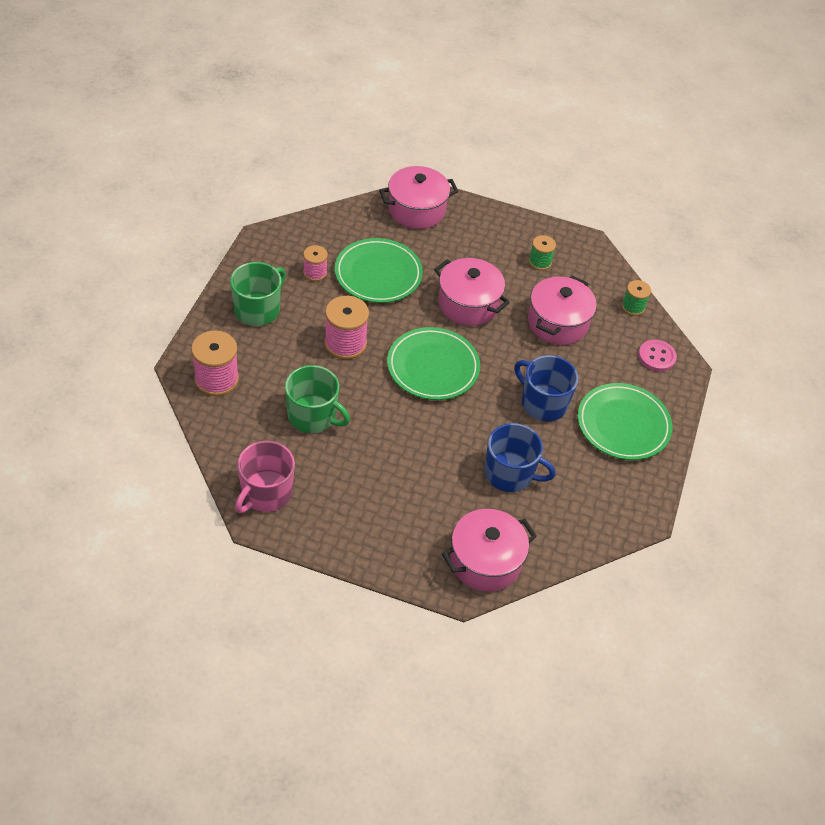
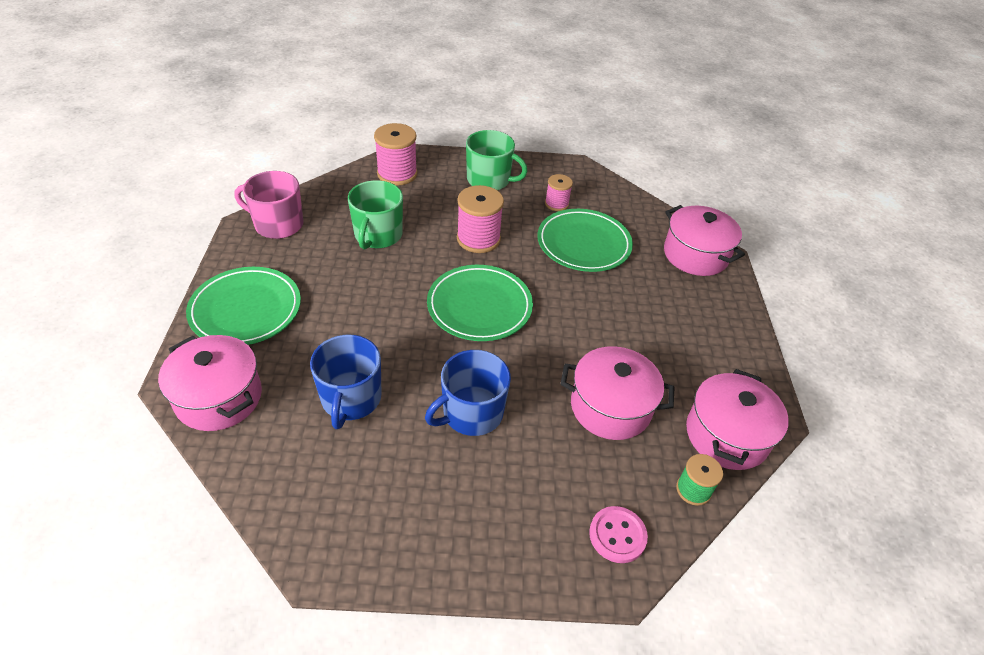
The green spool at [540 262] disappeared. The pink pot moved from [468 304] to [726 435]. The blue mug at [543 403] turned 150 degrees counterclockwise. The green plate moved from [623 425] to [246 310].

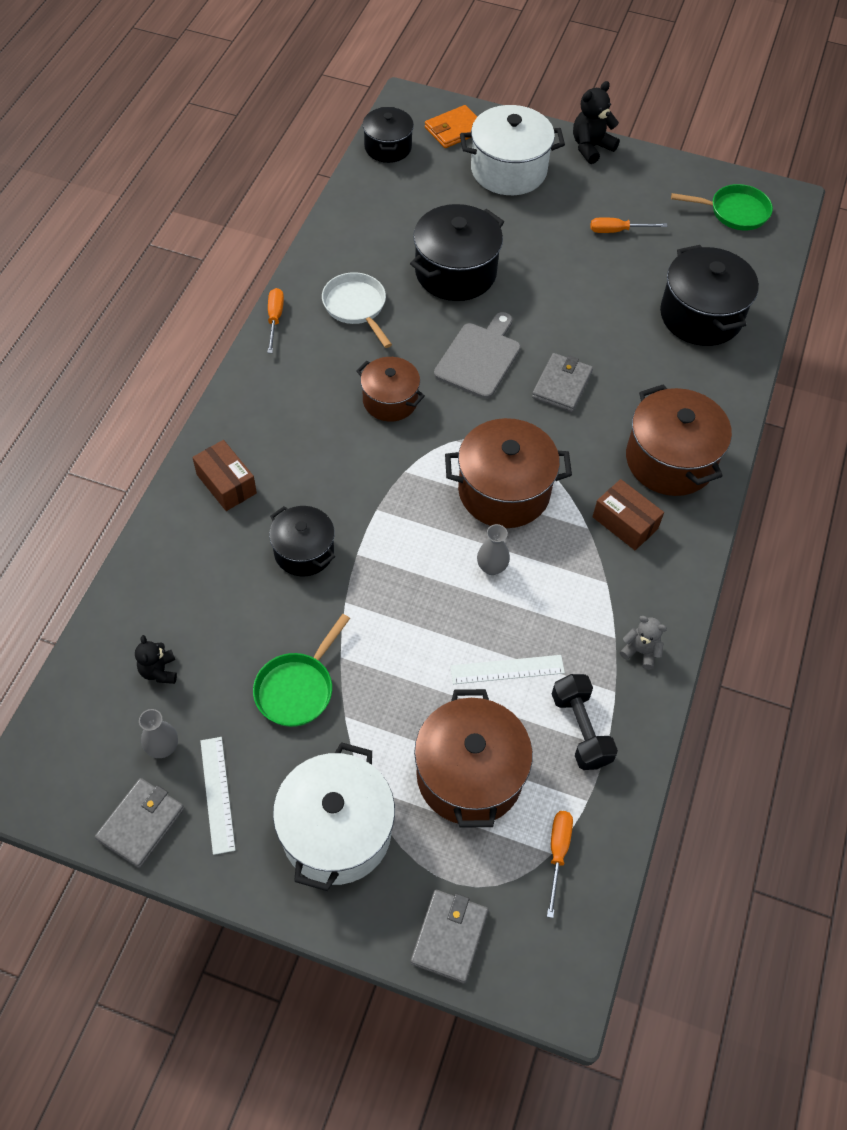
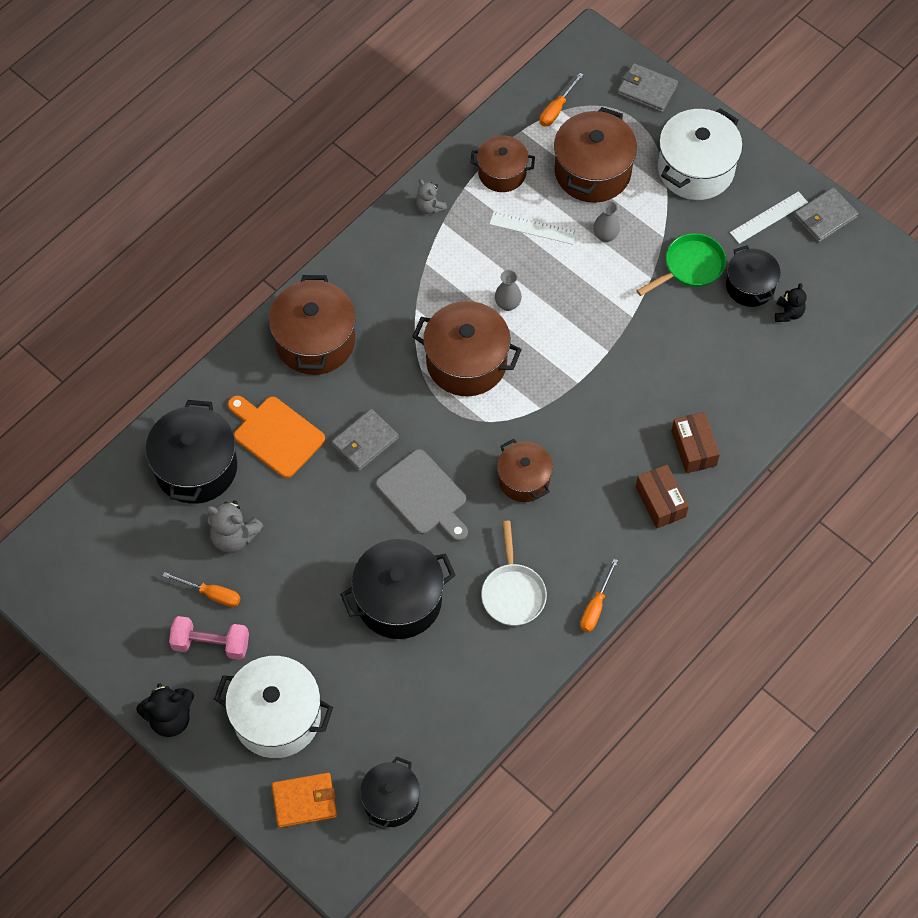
The green pan at [734 212] disappeared. The grey cutting board at [479 358] turned 90 degrees counterclockwise. The brown box moved from [625 523] to [660 502]. The black pot moved from [304 551] to [750 286]. The black dumbbell at [580 729] was replaced by the brown pot at [502 173]. The grey vase moved from [163 747] to [605 236]. The white ruler at [217 794] turned 45 degrees clockwise. The grey wallet at [449 937] turned 75 degrees clockwise. The orange cutting board at [275 435] appeared. The grey teddy bear at [234 537] appeared. The pink dumbbell at [211 644] appeared.

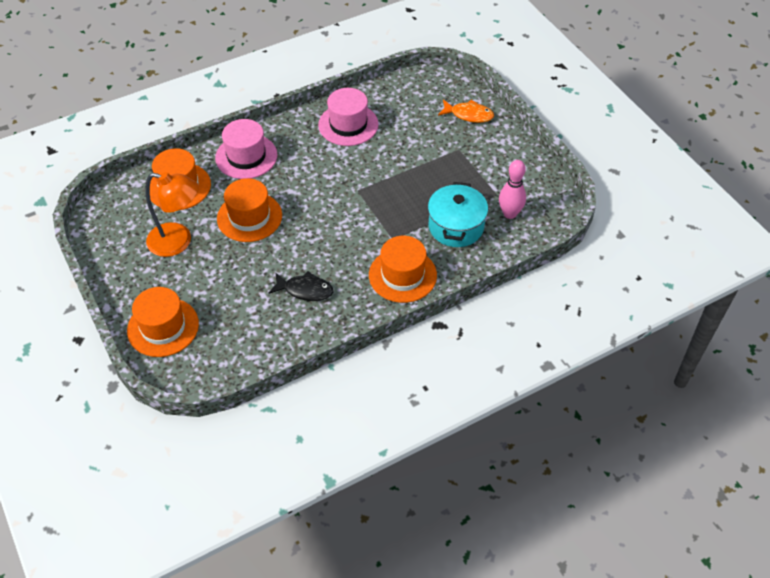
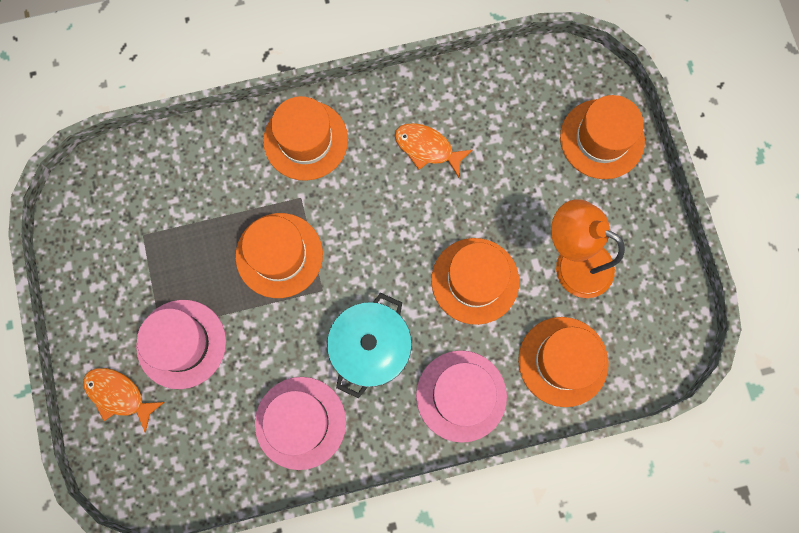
The pink bowling pin at [510 214] disappeared. The turquoise pot moved from [456 227] to [370 348]. The black fish at [305 290] became the orange fish at [427 148]. The orange hat at [279 255] appeared. The pink hat at [181 344] appeared.

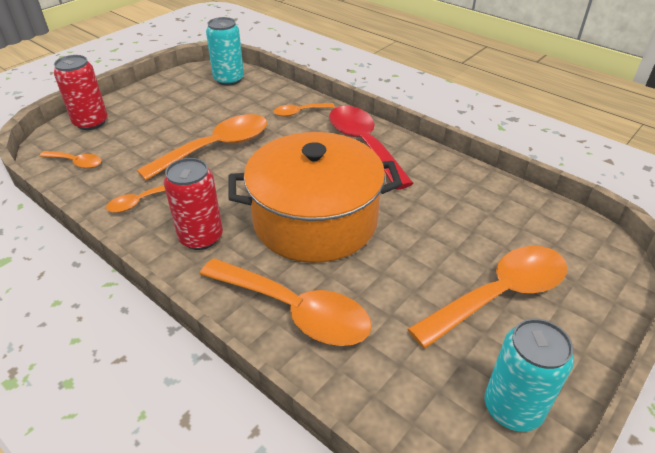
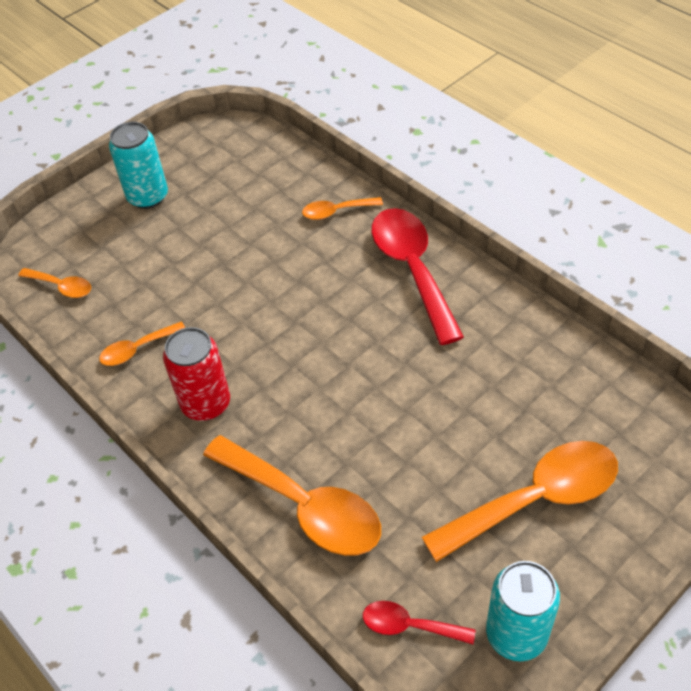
The turquoise can moved from [229 79] to [148 196]. The red can at [91 122] disappeared. The orange spoon at [217 148] disappeared. The orange pot at [315 220] disappeared. The red spoon at [409 625] appeared.

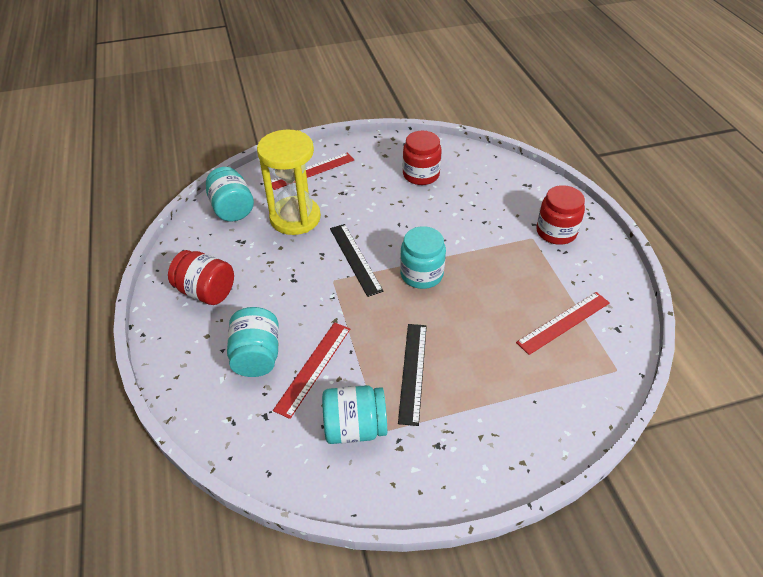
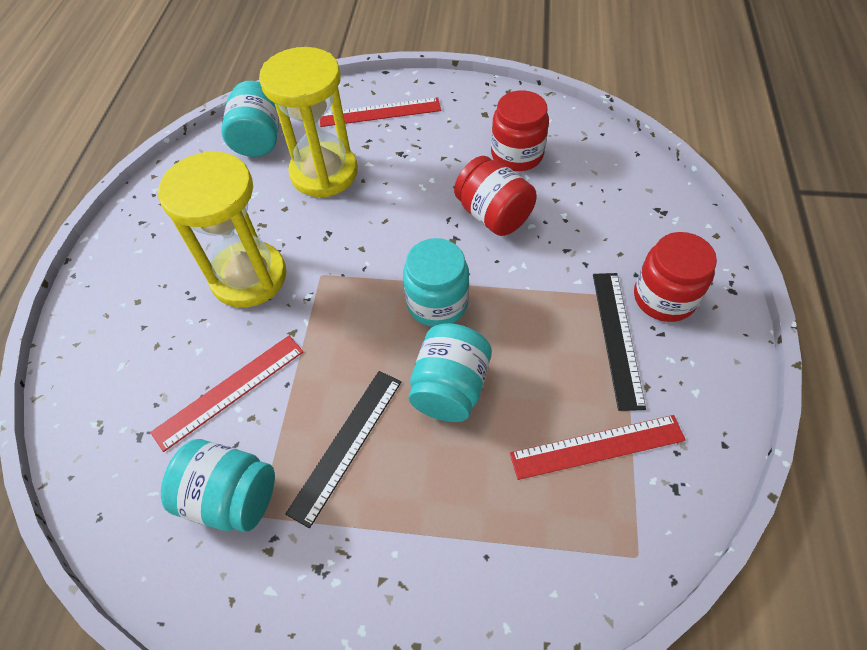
The black ruler moved from [355 258] to [617 337]. The red jar moved from [206 291] to [493 215]. The turquoise jar moved from [257 356] to [450 388]. The yellow hourglass at [249 277] appeared.

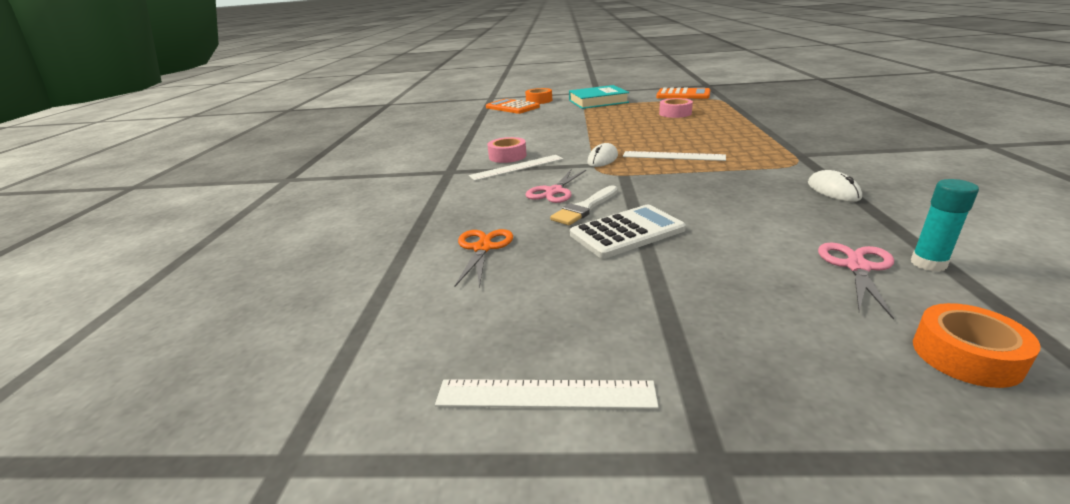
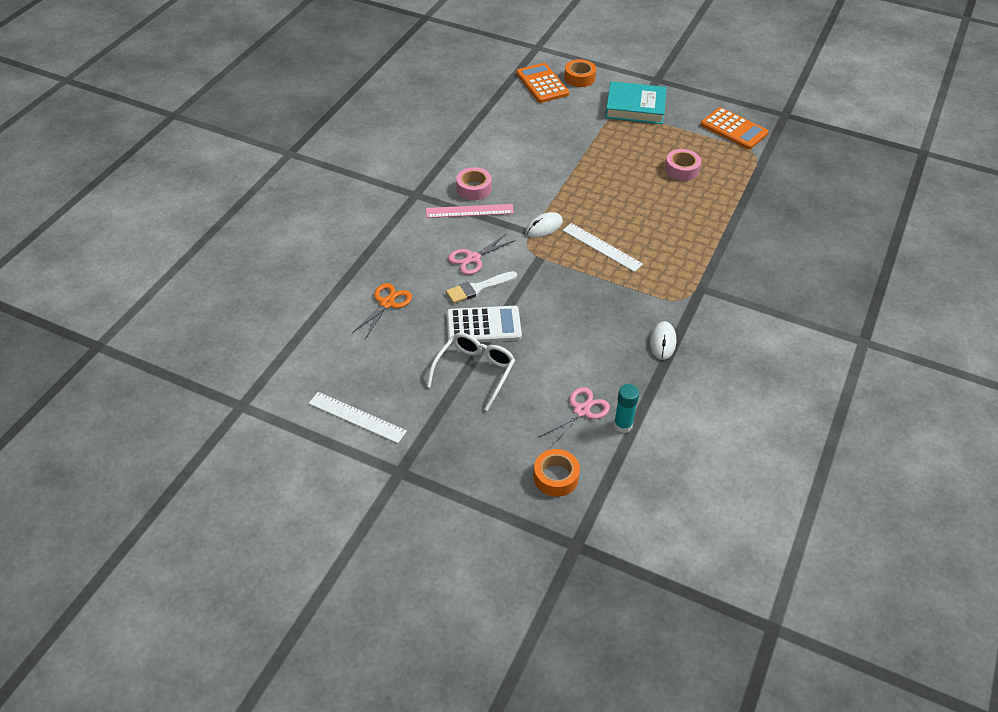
The white ruler at [517 167] became the pink ruler at [469 211]. The white glasses at [475 372] appeared.

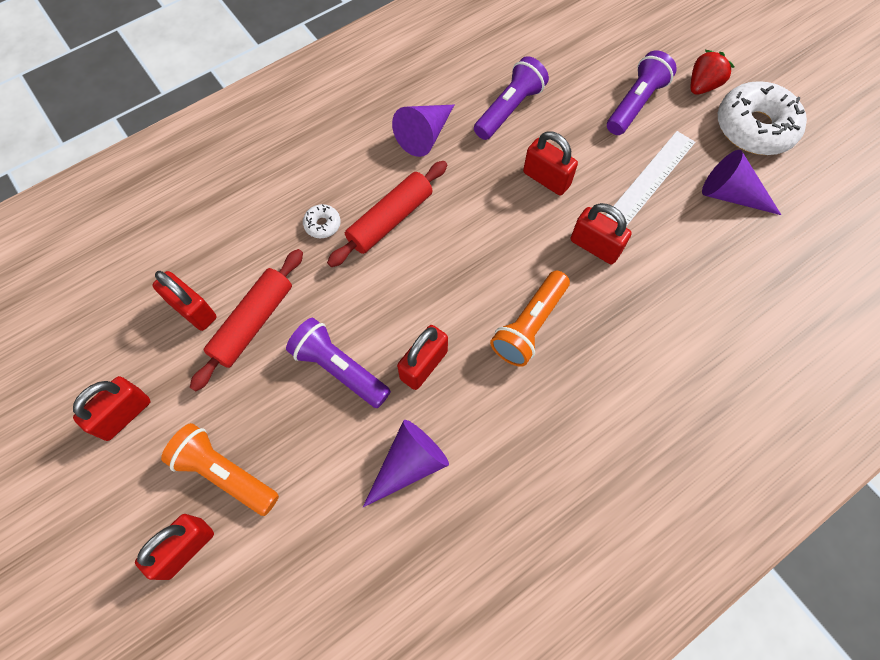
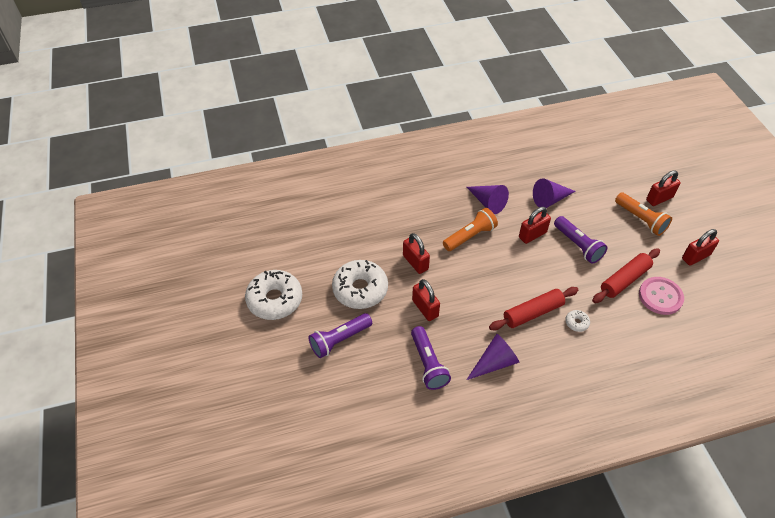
The red strawberry at [702 86] disappeared. The purple flashlight at [509 109] turned 75 degrees counterclockwise. The white ruler at [651 178] was replaced by the white donut at [360 289]. The purple cone moved from [730 195] to [487 202]. The red padlock at [193 310] was replaced by the pink button at [660 296].

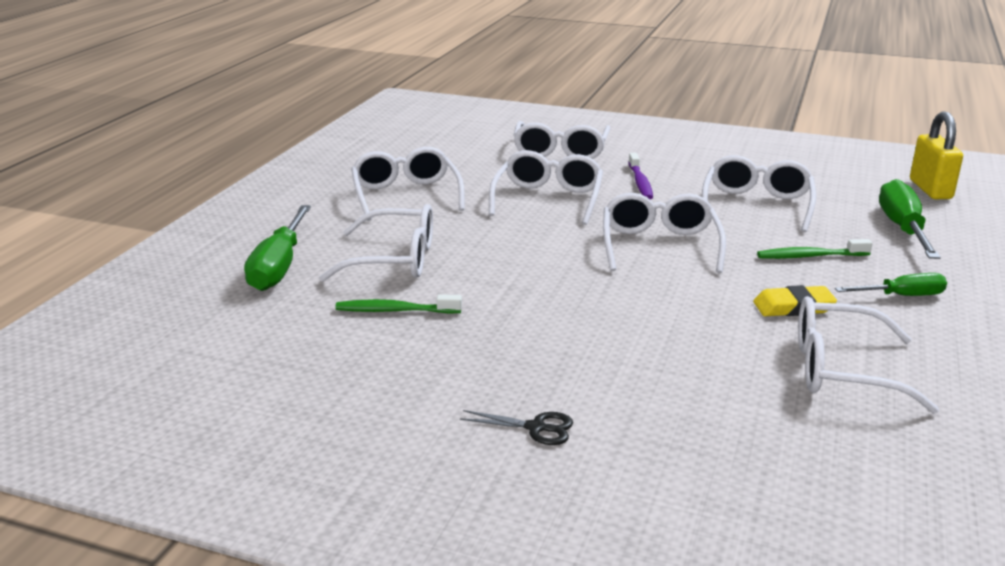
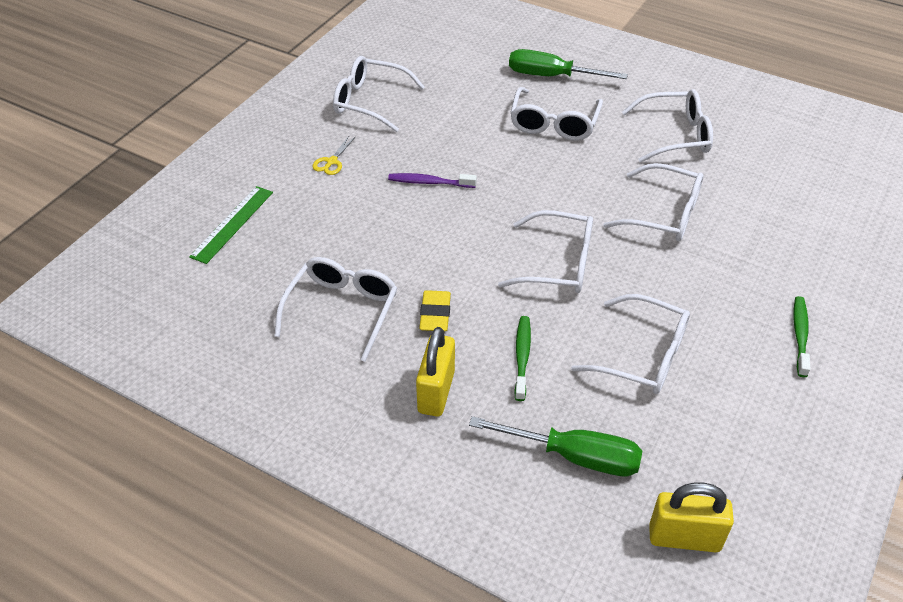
The white glasses moved from [560 151] to [370 102]. The purple toothbrush moved from [640 182] to [429 182]. The green screwdriver at [902 296] was replaced by the yellow padlock at [436 392]. The green toothbrush moved from [395 311] to [800 335]. The black scissors at [536 428] became the yellow scissors at [331 162]. The green ruler at [232 224] appeared.

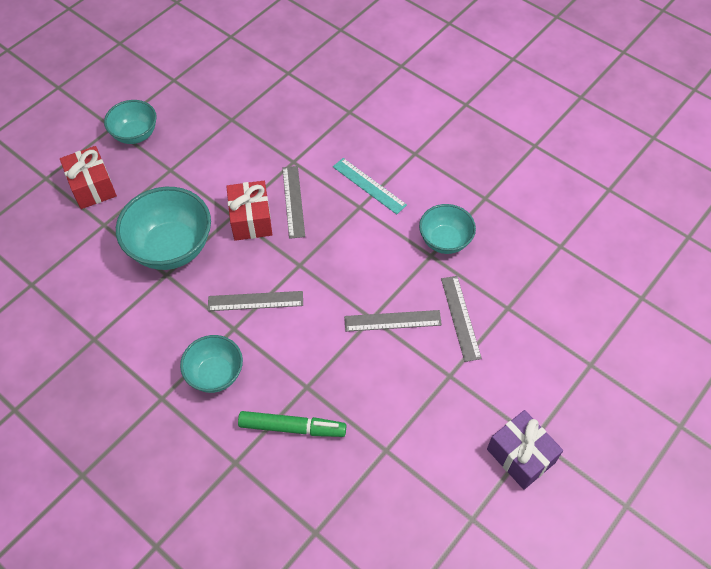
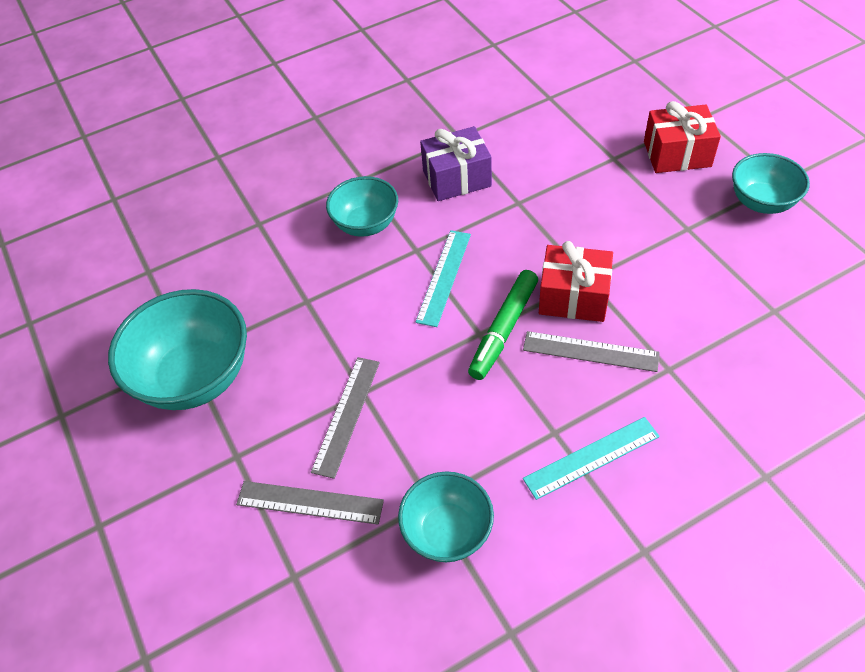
The turquoise bowl moved from [171 248] to [195 377]. The grey ruler at [255 301] became the turquoise ruler at [444 277]. The purple gift moved from [521 456] to [457 178]. The green marker moved from [291 427] to [504 329].

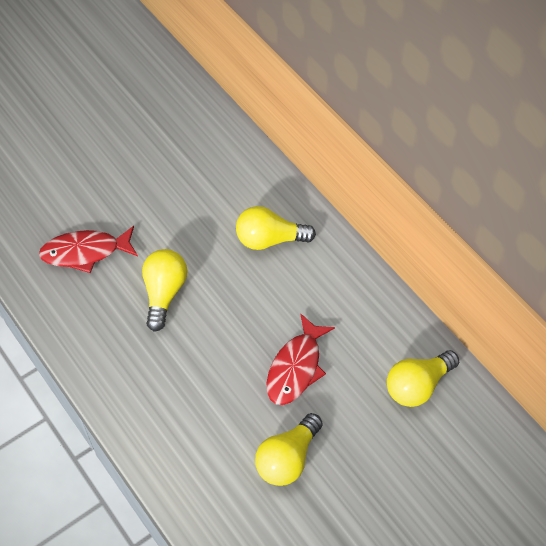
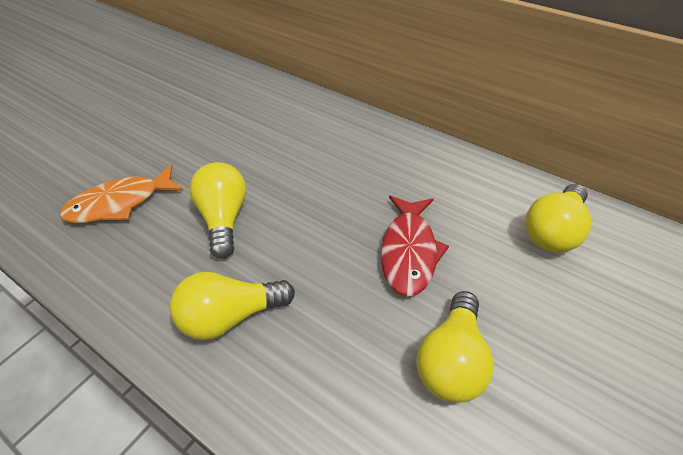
The yellow light bulb moved from [269 239] to [230 317]. The red fish at [85 252] became the orange fish at [120 203].

